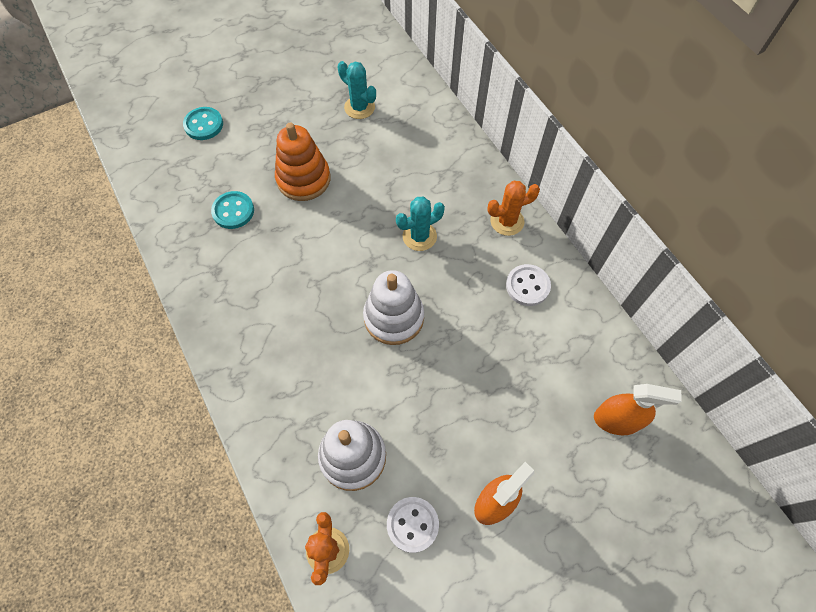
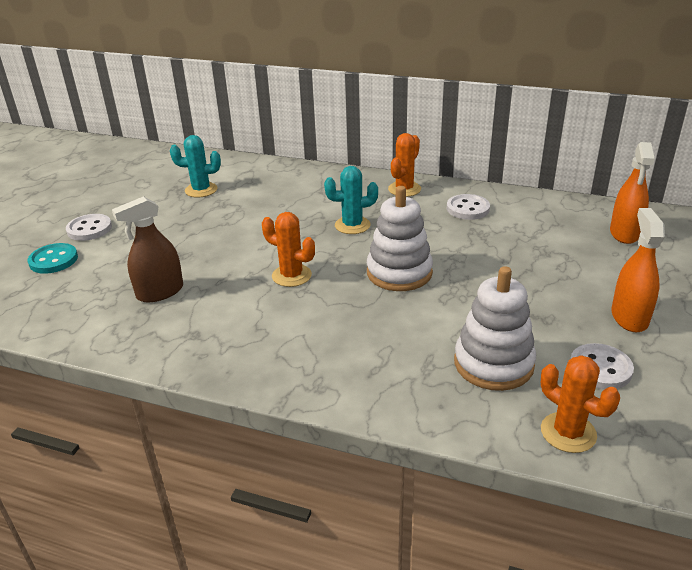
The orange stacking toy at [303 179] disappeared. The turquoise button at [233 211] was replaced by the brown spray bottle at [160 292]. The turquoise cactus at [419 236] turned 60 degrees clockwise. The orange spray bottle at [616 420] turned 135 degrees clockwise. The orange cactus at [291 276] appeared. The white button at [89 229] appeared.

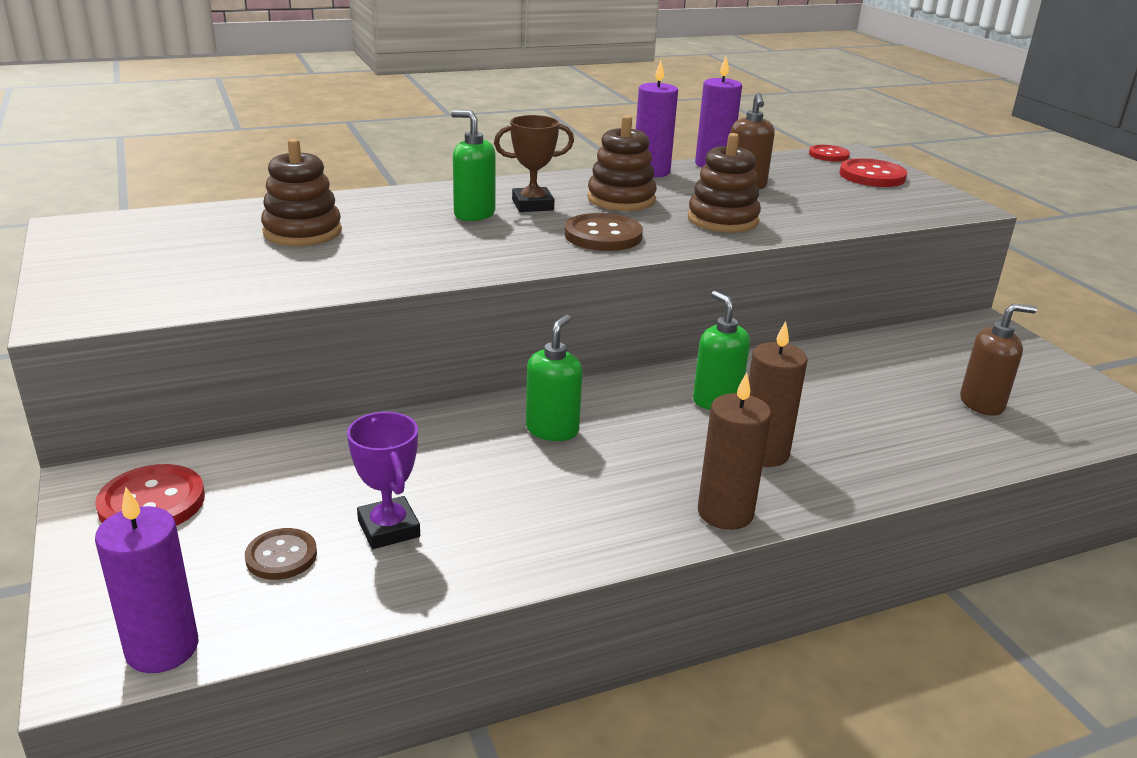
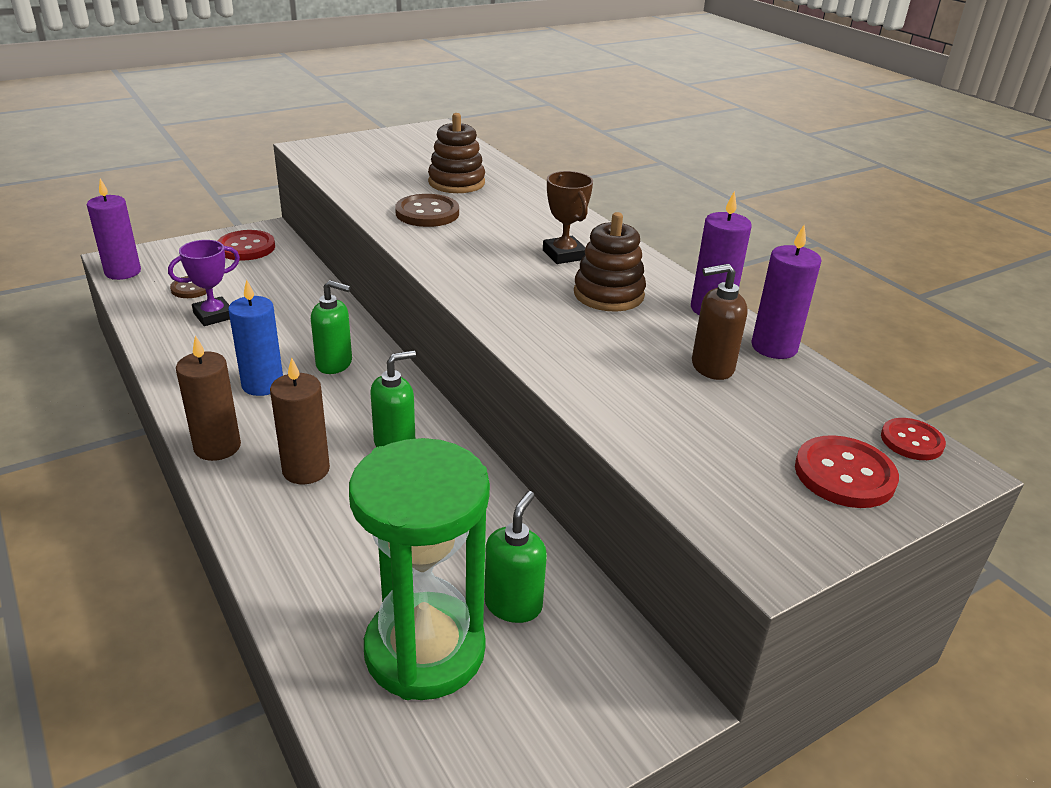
The green soap dispenser moved from [474 214] to [513 604]. The brown stacking toy at [723 220] disappeared. The brown button moved from [603 235] to [427 213]. The brown soap dispenser at [982 404] was replaced by the green hourglass at [425 650]. The blue candle at [262 384] appeared.

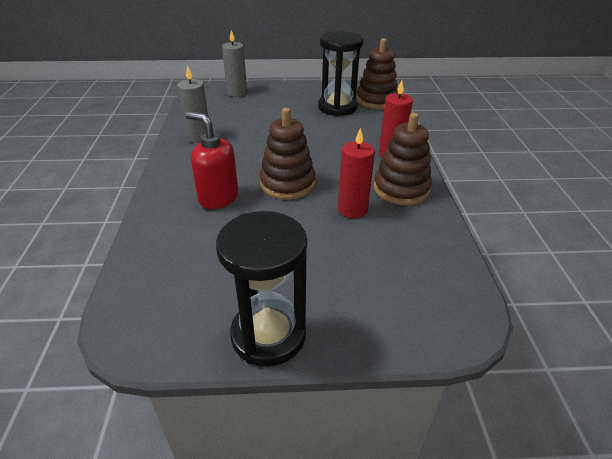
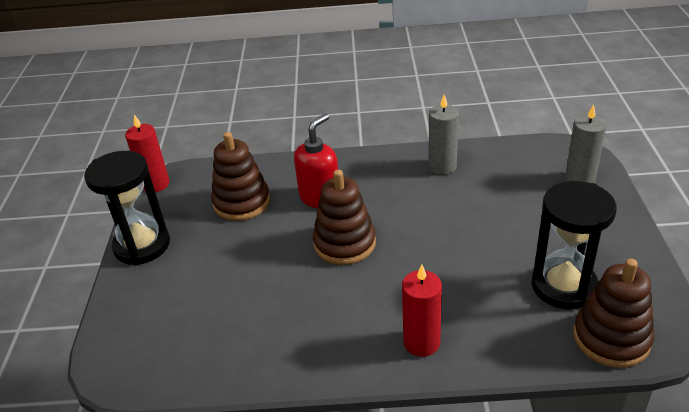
The brown stacking toy moved from [401 189] to [242 202]. The red candle moved from [352 209] to [156 184].

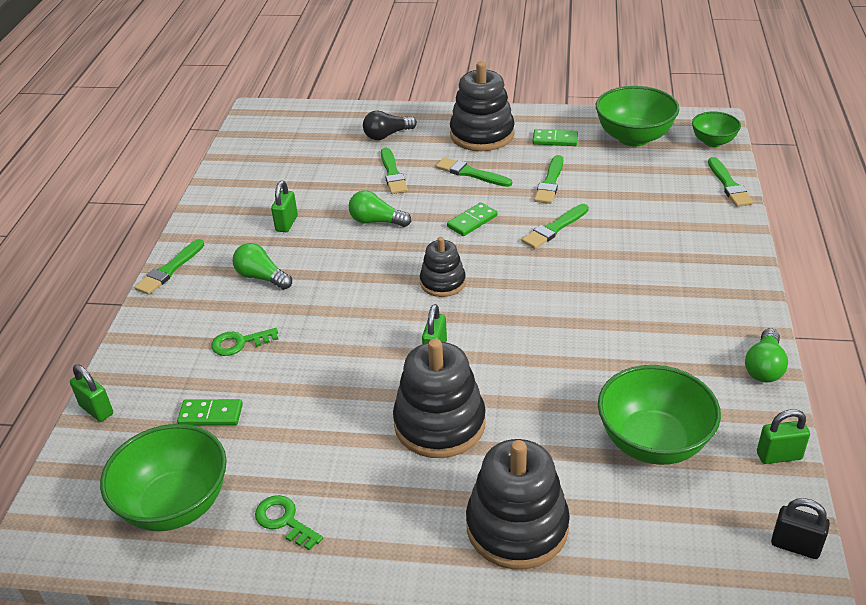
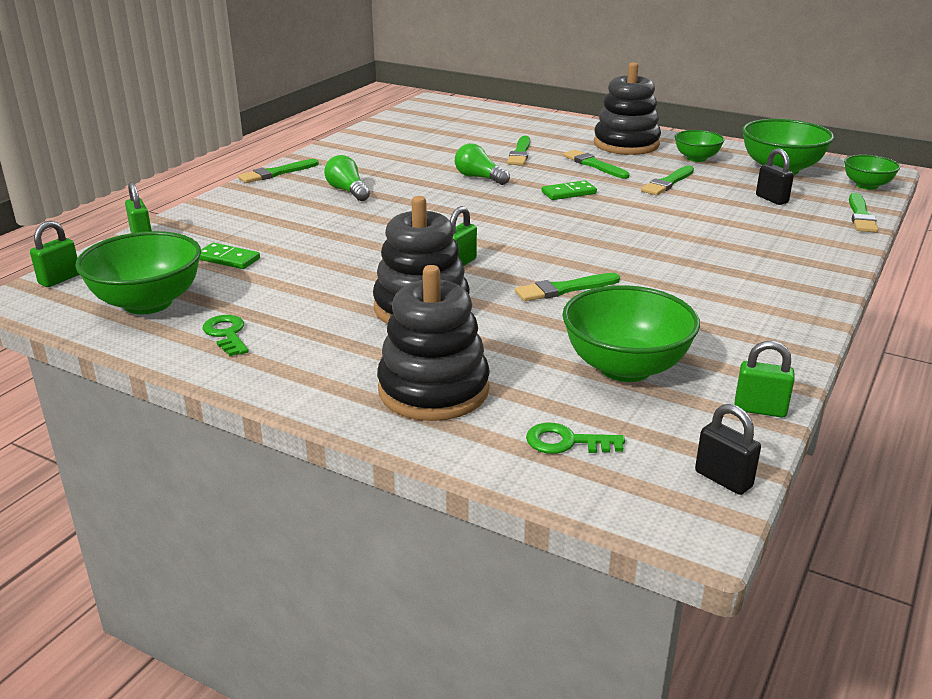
The black light bulb at [387 135] disappeared. The green domino at [555 140] was replaced by the green bowl at [696 158]. The green padlock moved from [286 223] to [60 279]. The green brush moved from [554 228] to [564 289]. The black stacking toy at [442 282] disappeared. The green key moved from [240 343] to [567 442]. The green light bulb at [764 367] disappeared. The black padlock at [771 199] appeared.

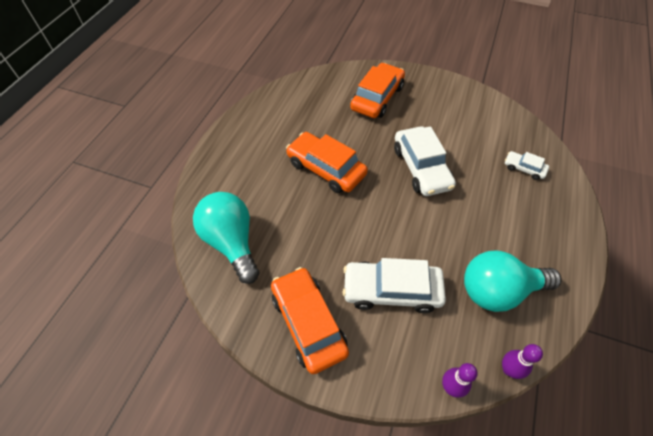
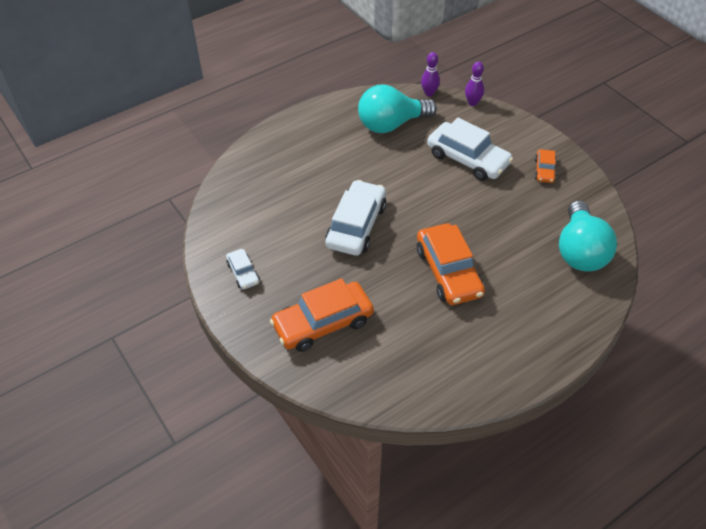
The white car moved from [524 168] to [243 273]. The turquoise light bulb at [498 291] turned 135 degrees clockwise. The orange car at [308 323] changed to 0.50 times the size.

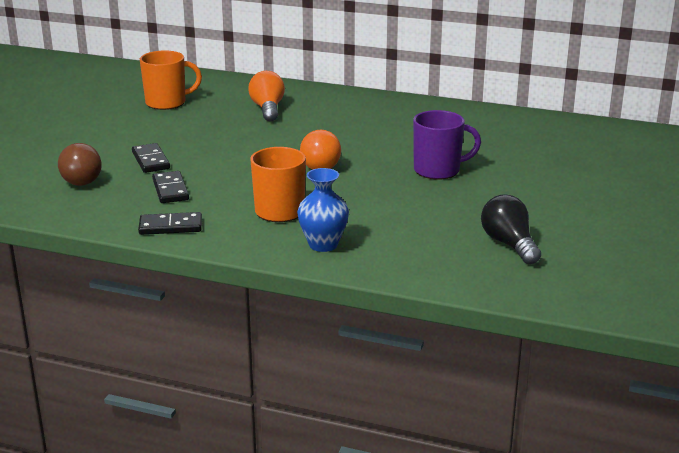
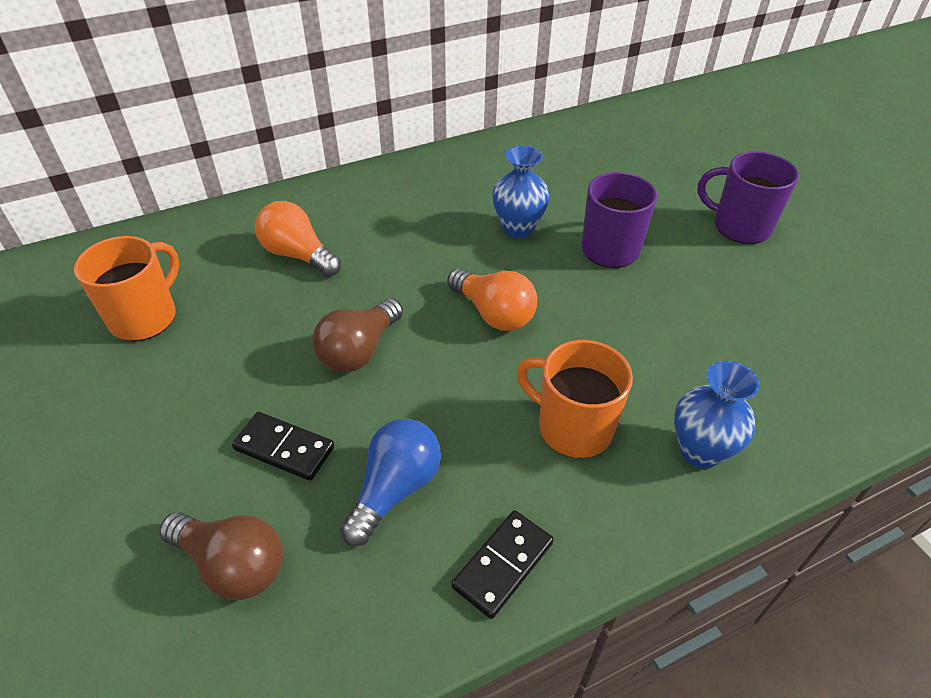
The black domino at [170 190] was replaced by the blue light bulb at [395 489]. The black light bulb at [509 244] disappeared. The blue vase at [518 228] appeared. The purple mug at [739 226] appeared. The brown light bulb at [359 350] appeared.

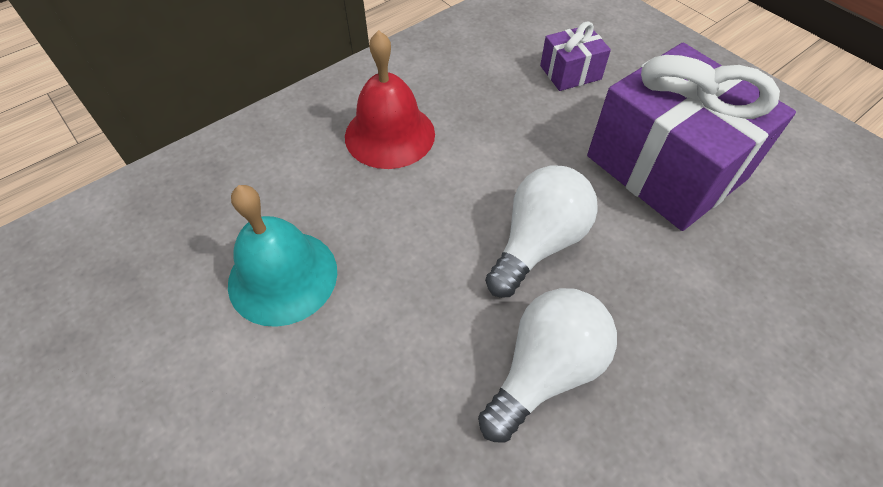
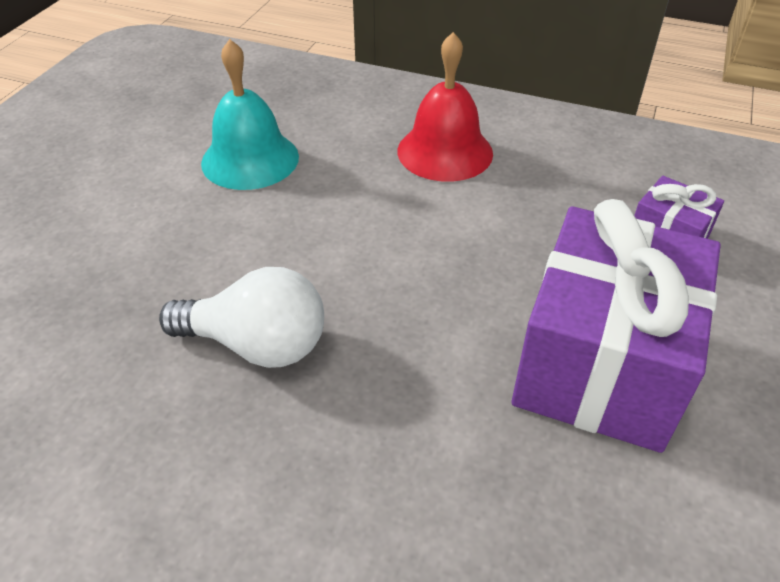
The white light bulb at [538 243] disappeared.

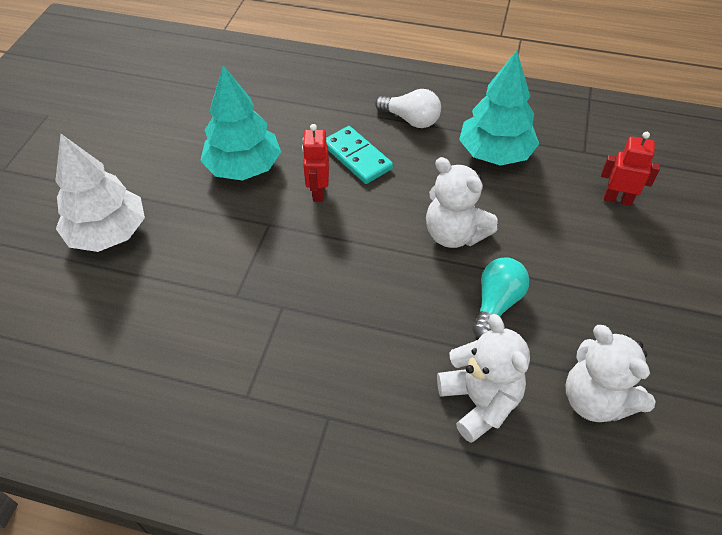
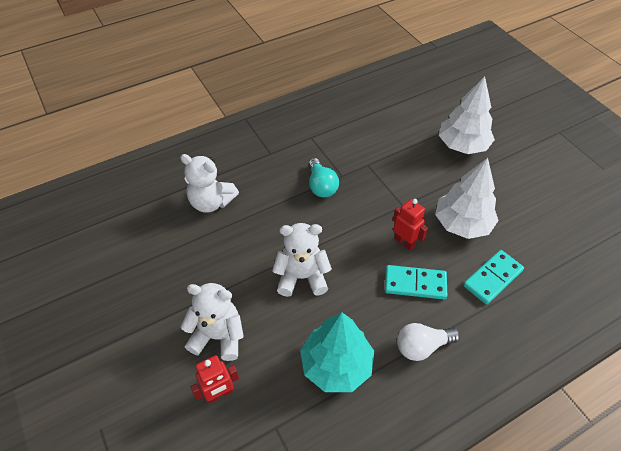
The turquoise tree at [244 167] became the white tree at [462 224]. The turquoise light bulb moved from [496 303] to [321 186]. The white teddy bear moved from [596 399] to [218 336]. The turquoise domino at [492 278] appeared.

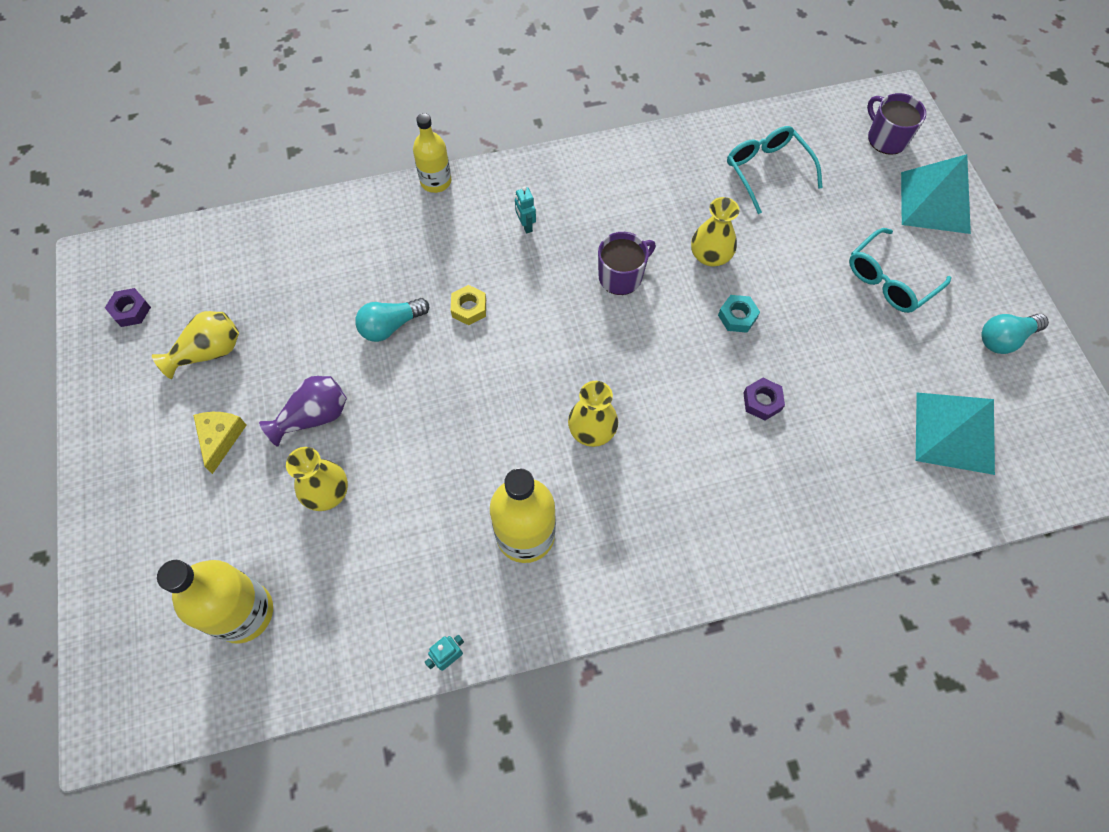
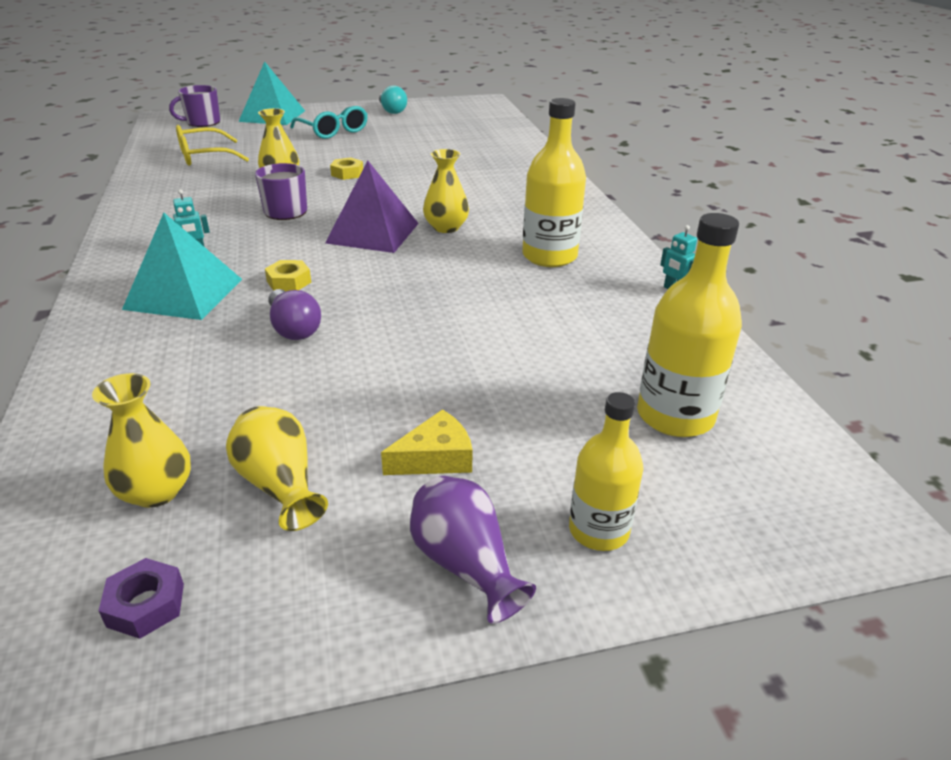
The yellow bottle moved from [436 181] to [598 530]. The turquoise glasses at [766 170] became the yellow glasses at [204 156]. The turquoise nut at [737 317] became the yellow nut at [347 173]. The turquoise light bulb at [391 326] became the purple light bulb at [293 328]. The purple vase moved from [314 417] to [465 564]. The purple nut at [762 401] disappeared. The turquoise pyramid moved from [954 432] to [184 293]. The yellow cheese at [220 438] turned 150 degrees clockwise. The yellow vase moved from [327 492] to [156 492]. The purple pyramid at [372 233] appeared.

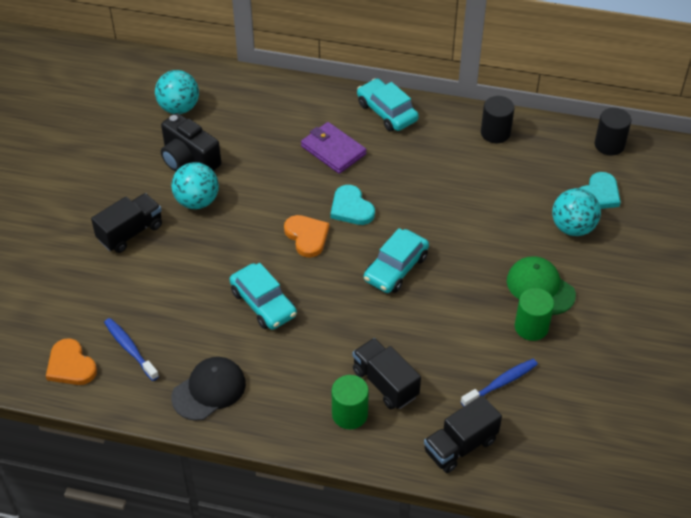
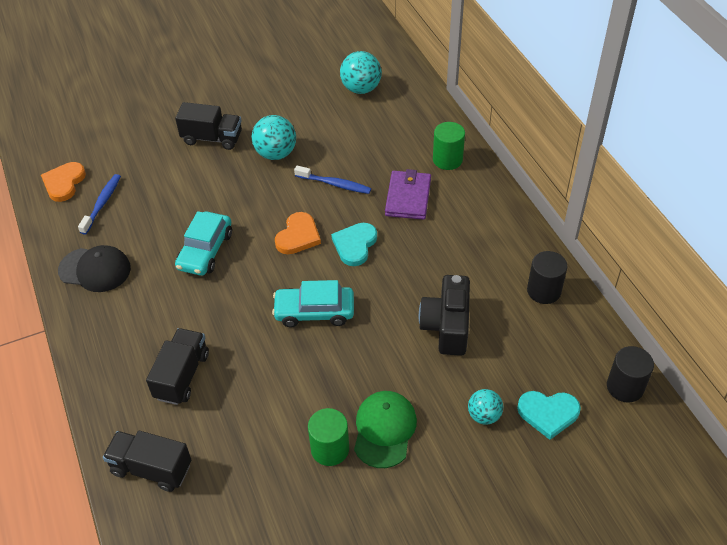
The turquoise car at [387 112] disappeared. The black camera moved from [189 159] to [446 326]. The turquoise ball at [573 227] changed to 0.62 times the size. The blue toothbrush moved from [501 383] to [335 184]. The green cylinder moved from [349 414] to [447 160].

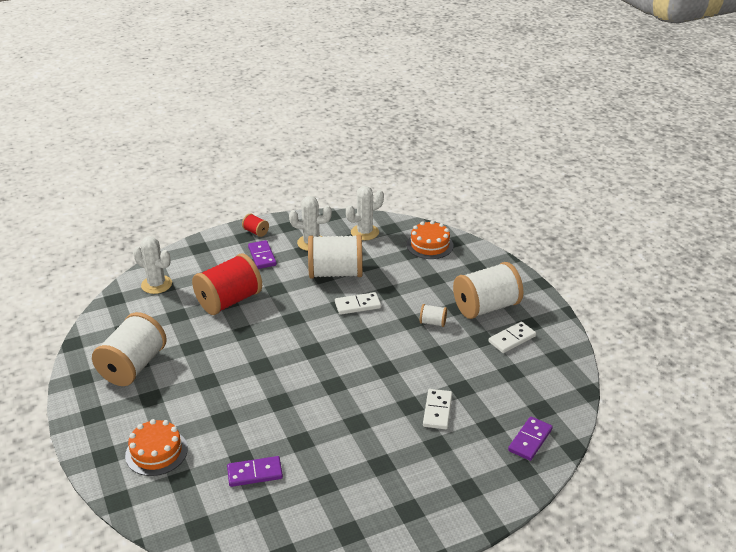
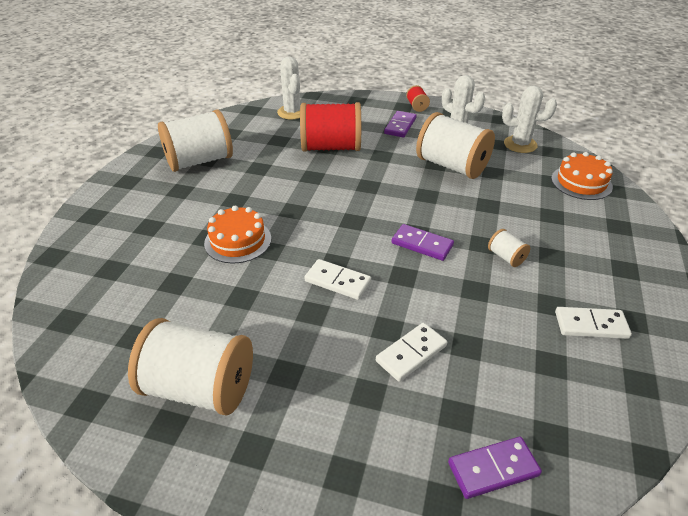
The white spool moved from [486 307] to [199 388]. The white domino moved from [357 305] to [337 281]. The orange cake moved from [156 452] to [238 241]. The purple domino moved from [255 473] to [422 244].

